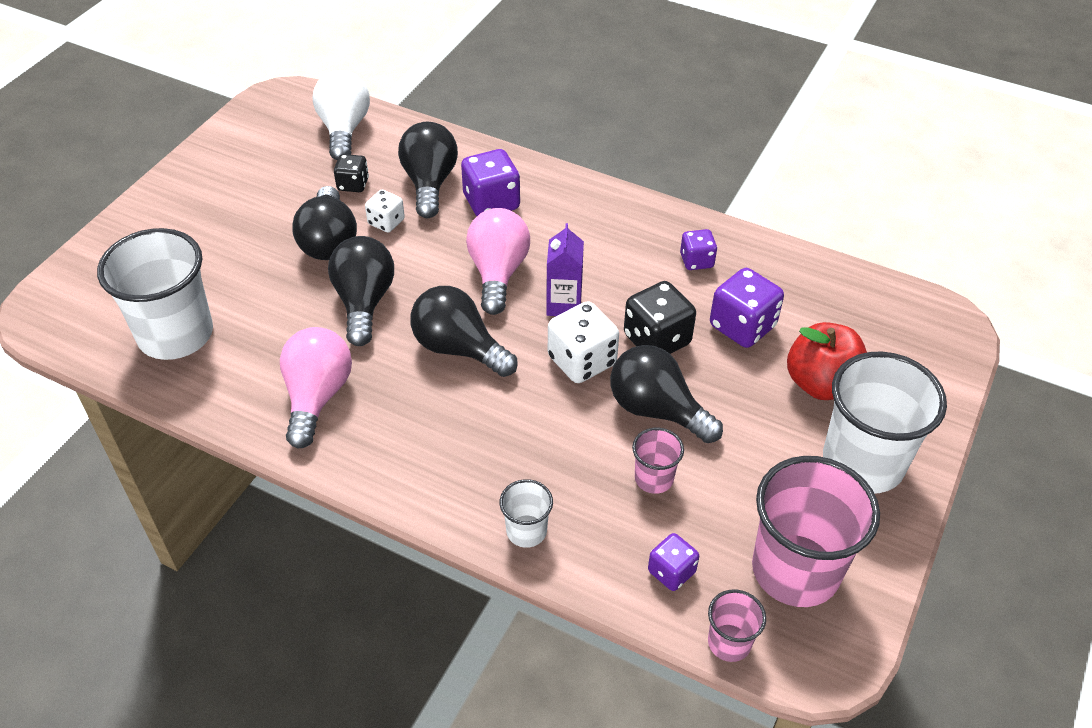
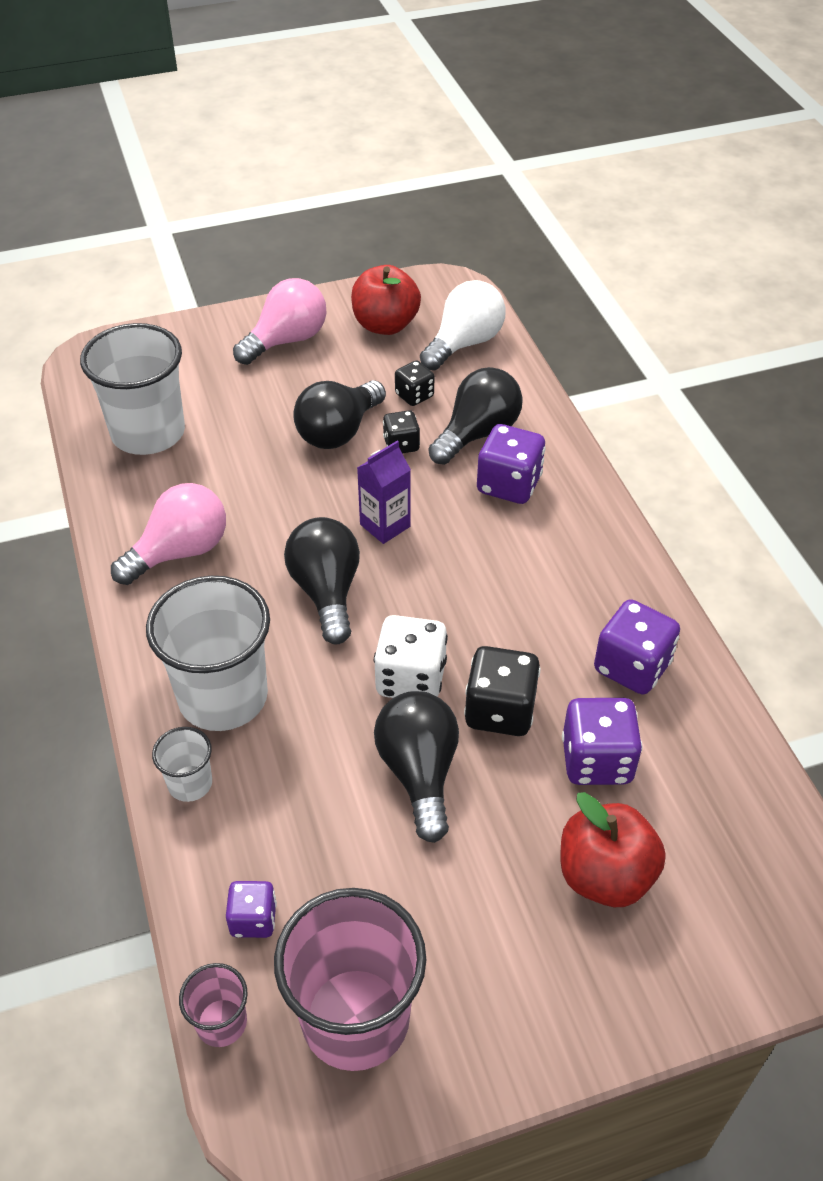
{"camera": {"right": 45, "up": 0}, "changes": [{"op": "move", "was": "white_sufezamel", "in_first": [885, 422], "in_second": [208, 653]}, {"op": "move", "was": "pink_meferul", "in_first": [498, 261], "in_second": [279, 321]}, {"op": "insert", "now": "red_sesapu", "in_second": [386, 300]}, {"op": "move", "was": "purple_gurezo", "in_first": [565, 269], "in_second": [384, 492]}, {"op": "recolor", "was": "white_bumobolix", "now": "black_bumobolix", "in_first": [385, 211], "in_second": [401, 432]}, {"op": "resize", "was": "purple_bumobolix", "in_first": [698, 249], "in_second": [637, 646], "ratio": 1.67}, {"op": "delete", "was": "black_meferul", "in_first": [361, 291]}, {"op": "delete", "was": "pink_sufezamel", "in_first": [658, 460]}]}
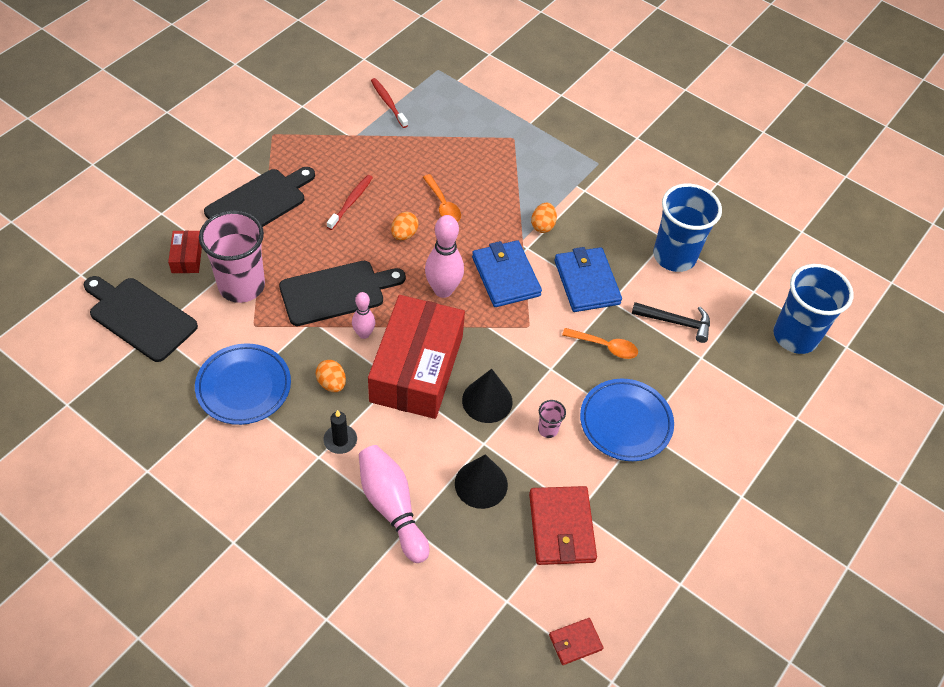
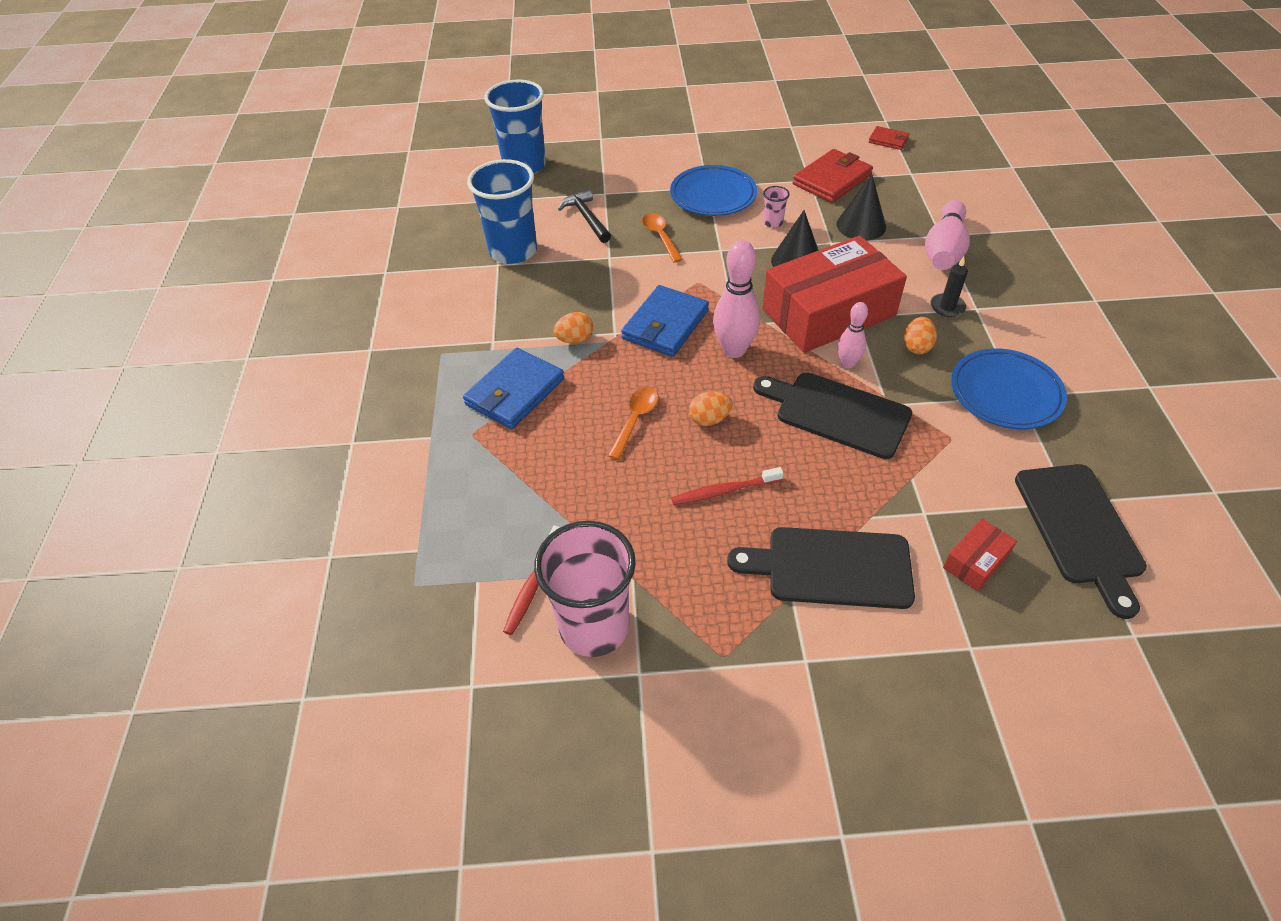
{"camera": {"right": -125, "up": -5}, "changes": [{"op": "move", "was": "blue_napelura", "in_first": [588, 279], "in_second": [513, 388]}, {"op": "move", "was": "pink_sufezamel", "in_first": [232, 257], "in_second": [585, 589]}]}
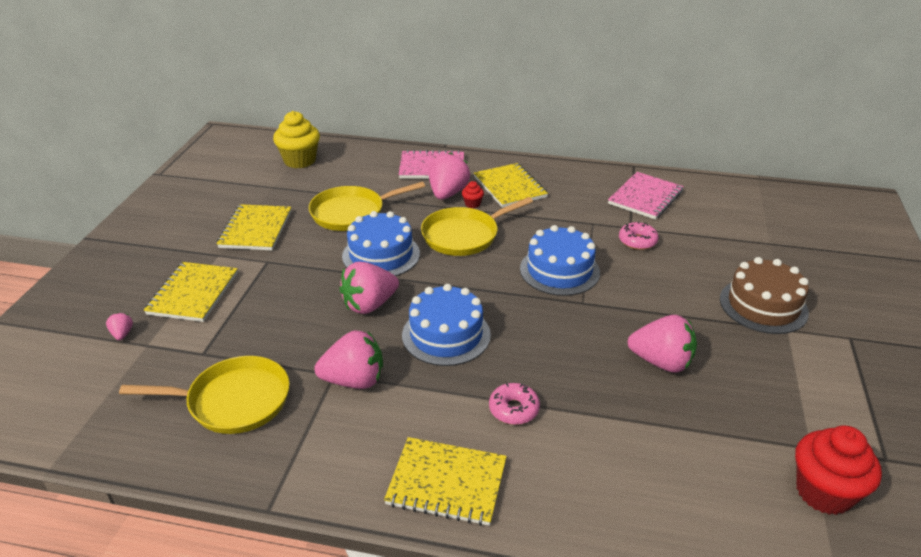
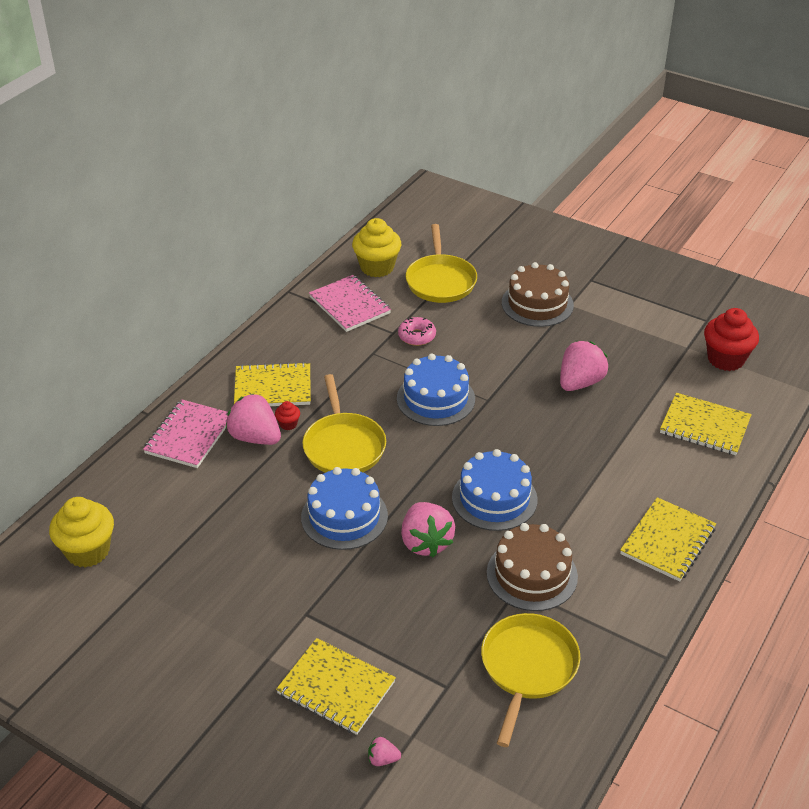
{"camera": {"right": -70, "up": 5}, "changes": [{"op": "insert", "now": "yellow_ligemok", "in_second": [376, 247]}, {"op": "move", "was": "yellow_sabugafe", "in_first": [367, 206], "in_second": [441, 263]}, {"op": "replace", "was": "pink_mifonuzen", "now": "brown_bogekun", "in_first": [348, 359], "in_second": [532, 567]}, {"op": "move", "was": "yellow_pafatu", "in_first": [254, 227], "in_second": [706, 424]}, {"op": "delete", "was": "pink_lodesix", "in_first": [514, 404]}]}
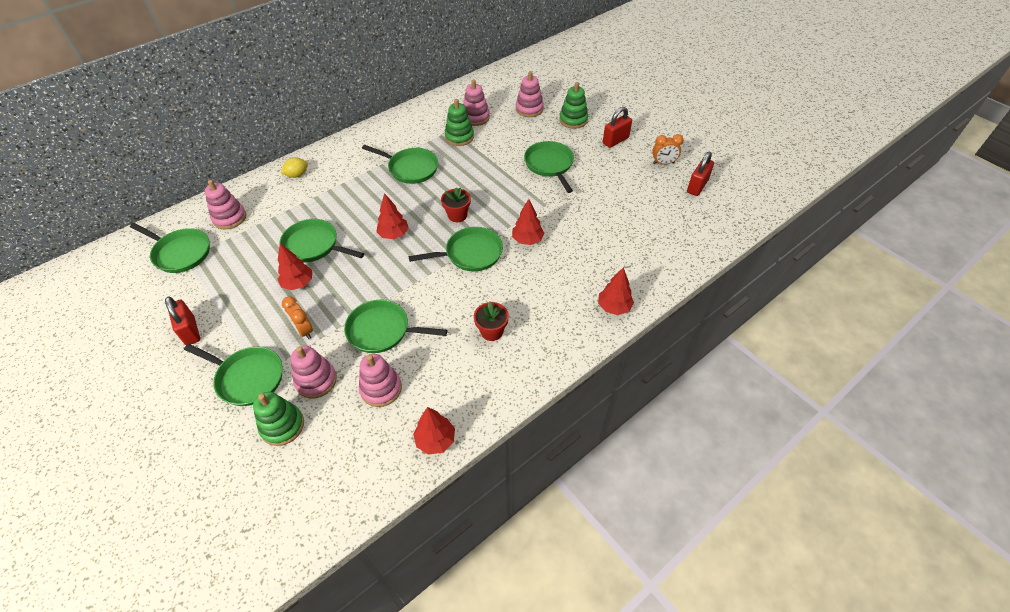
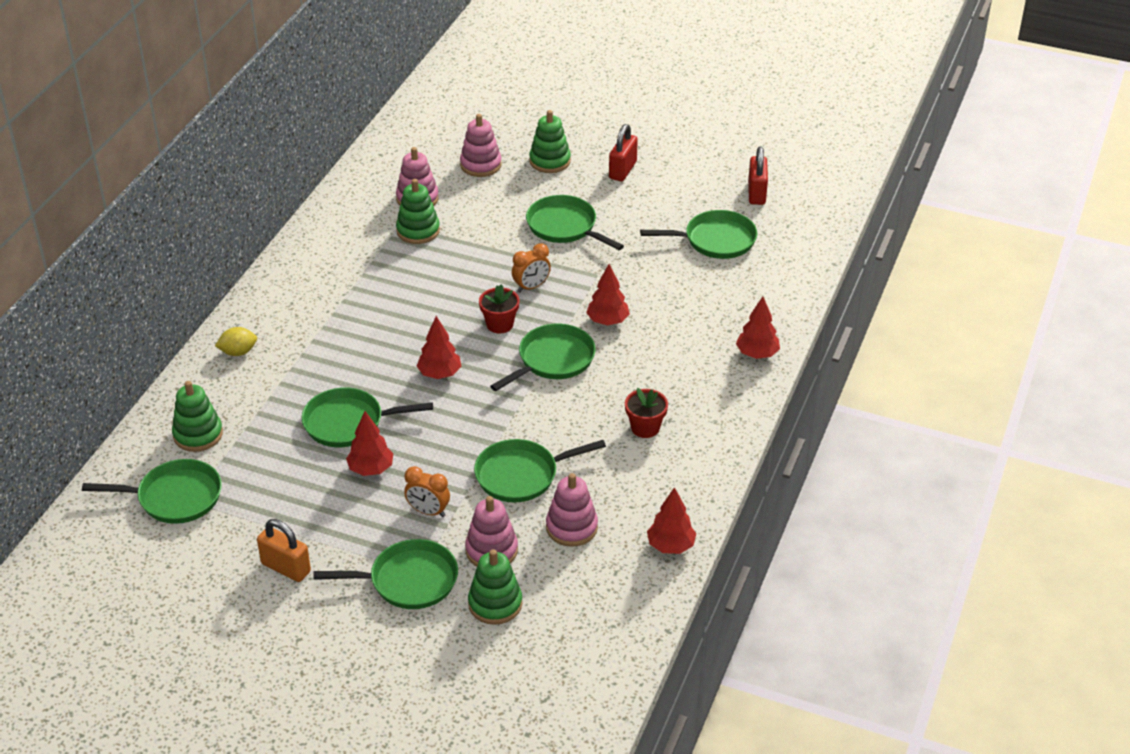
{"camera": {"right": -30, "up": -10}, "changes": [{"op": "recolor", "was": "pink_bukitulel", "now": "green_bukitulel", "in_first": [225, 204], "in_second": [197, 416]}, {"op": "rotate", "was": "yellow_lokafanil", "in_first": [294, 167], "in_second": [236, 341], "clockwise": 45}, {"op": "recolor", "was": "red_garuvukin", "now": "orange_garuvukin", "in_first": [182, 320], "in_second": [284, 550]}, {"op": "move", "was": "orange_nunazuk", "in_first": [667, 149], "in_second": [531, 268]}, {"op": "move", "was": "green_sabugafe", "in_first": [400, 164], "in_second": [698, 234]}]}
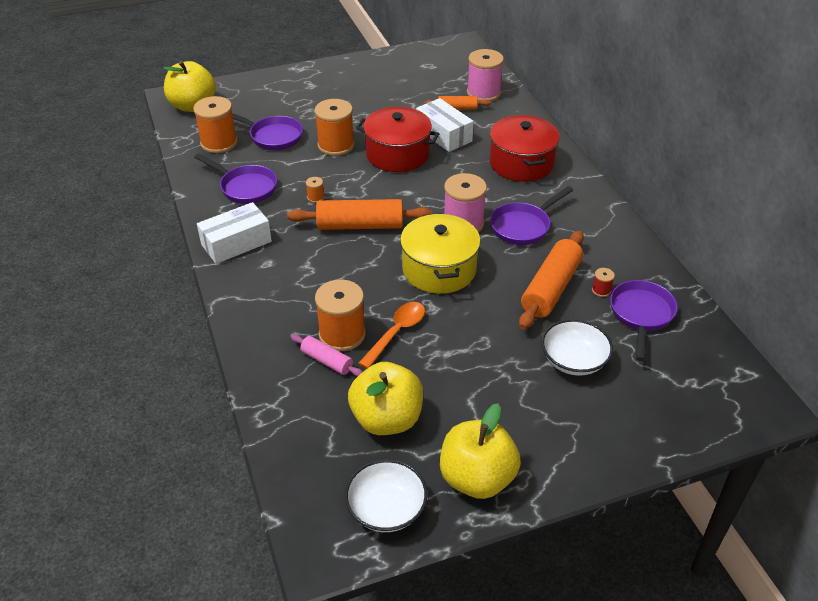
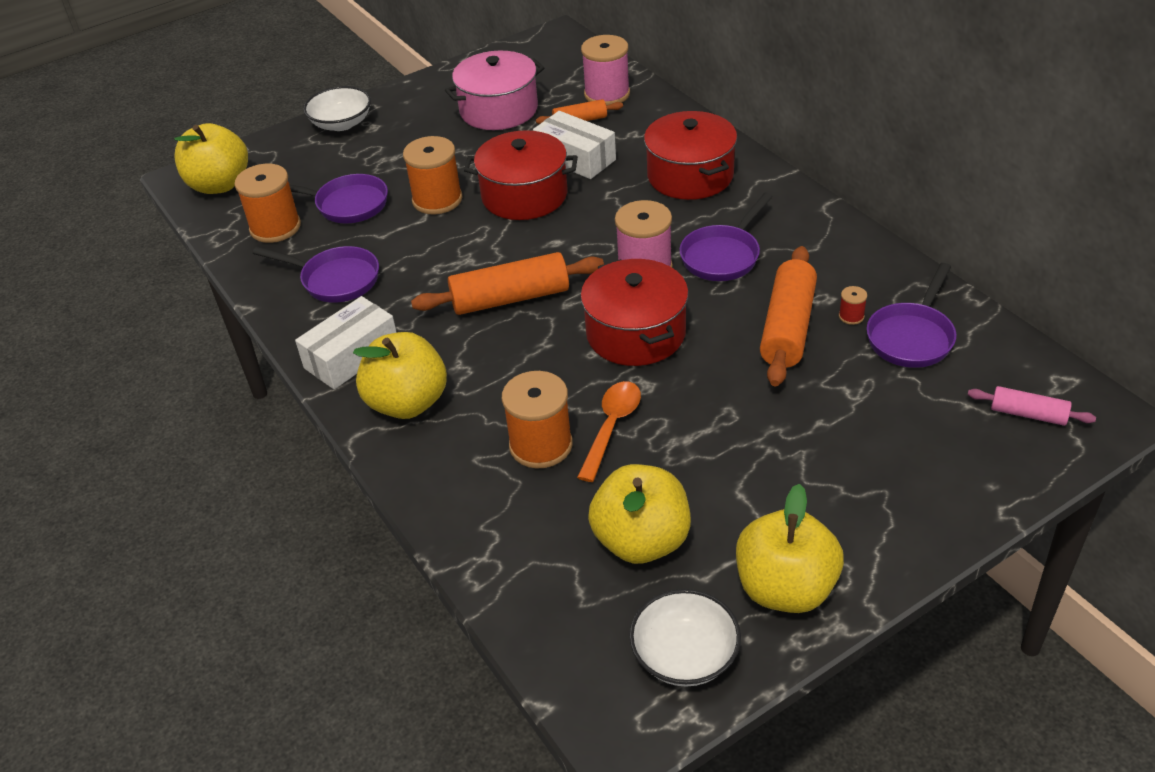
{"camera": {"right": -10, "up": 0}, "changes": [{"op": "move", "was": "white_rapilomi", "in_first": [577, 347], "in_second": [337, 108]}, {"op": "insert", "now": "yellow_sesapu", "in_second": [400, 375]}, {"op": "insert", "now": "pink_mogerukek", "in_second": [495, 90]}, {"op": "recolor", "was": "yellow_mogerukek", "now": "red_mogerukek", "in_first": [440, 253], "in_second": [635, 312]}, {"op": "rotate", "was": "purple_sabugafe", "in_first": [644, 320], "in_second": [911, 315], "clockwise": -150}, {"op": "move", "was": "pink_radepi", "in_first": [326, 355], "in_second": [1032, 406]}, {"op": "delete", "was": "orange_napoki", "in_first": [315, 190]}]}
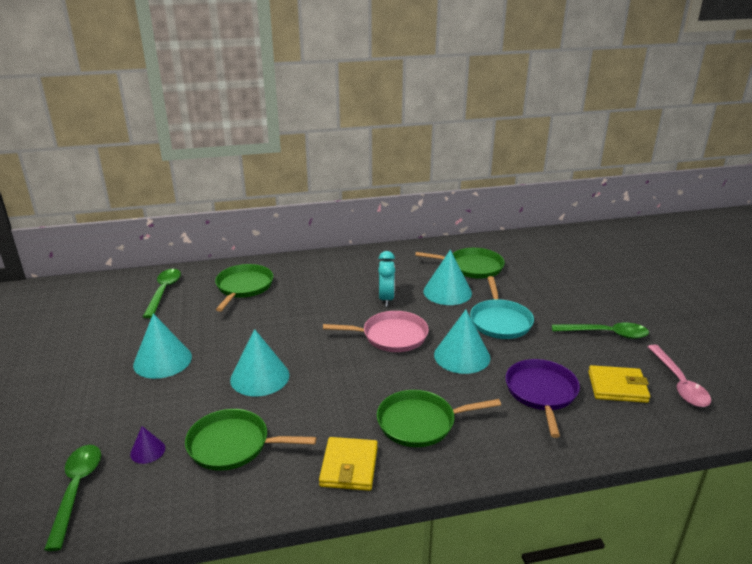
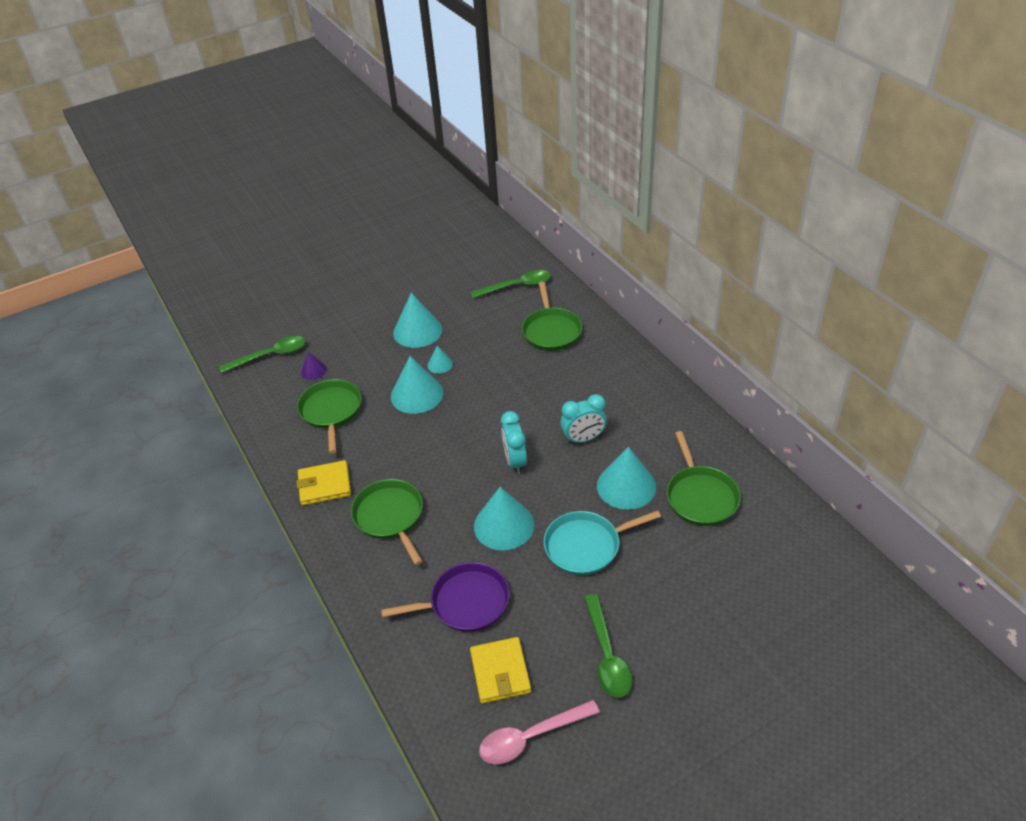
{"camera": {"right": 75, "up": 15}, "changes": [{"op": "insert", "now": "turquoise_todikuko", "in_second": [440, 360]}, {"op": "replace", "was": "pink_sabugafe", "now": "turquoise_nunazuk", "in_first": [376, 331], "in_second": [514, 442]}, {"op": "rotate", "was": "green_sabugafe", "in_first": [244, 288], "in_second": [552, 316], "clockwise": 90}]}
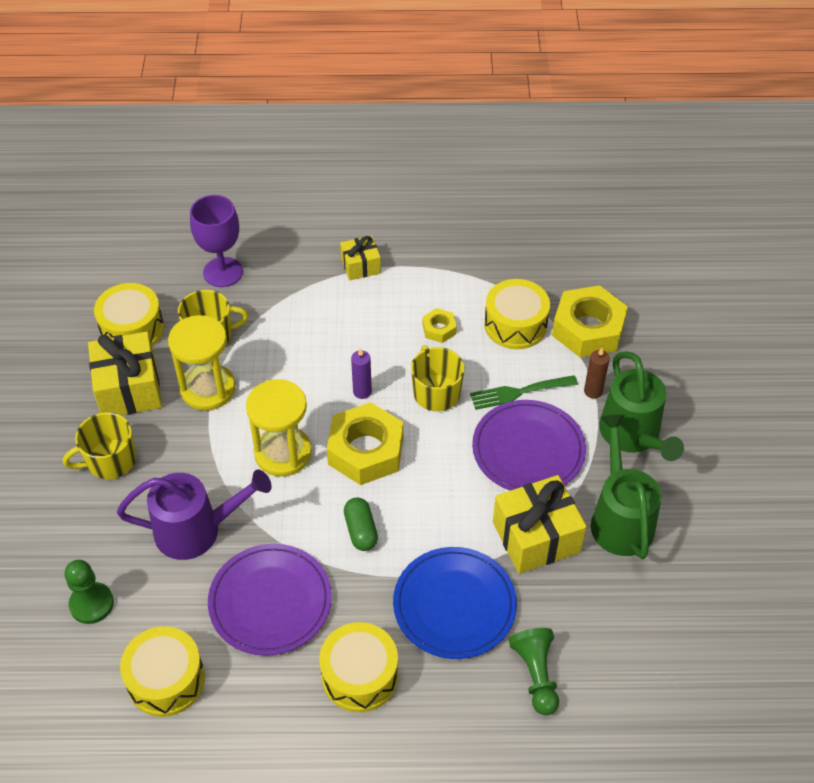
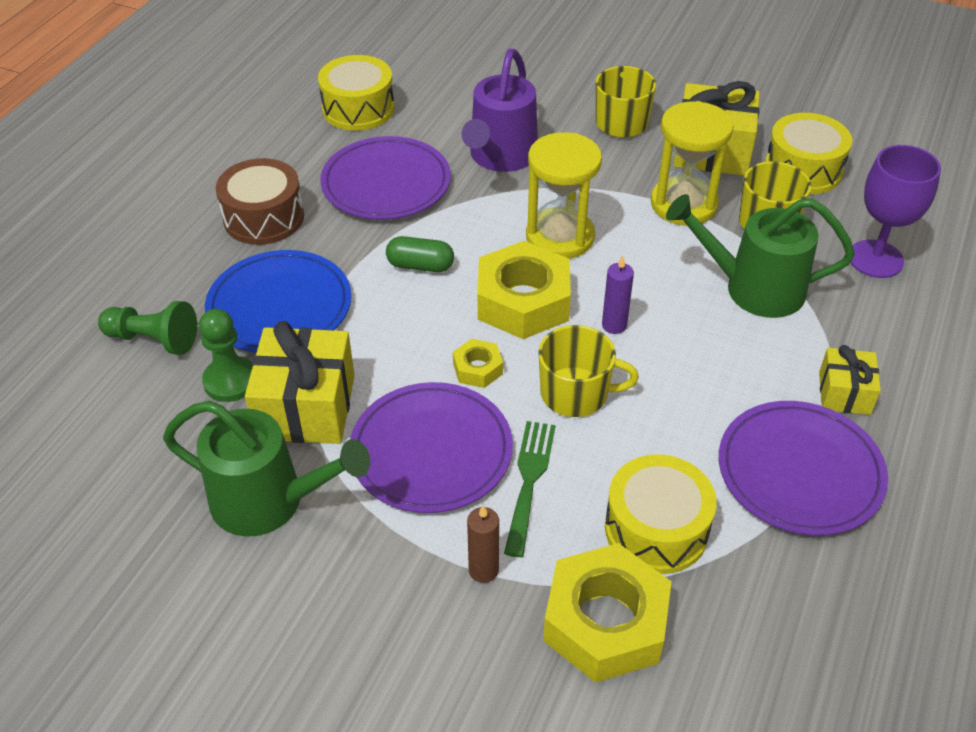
{"camera": {"right": 115, "up": -5}, "changes": [{"op": "move", "was": "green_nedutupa", "in_first": [89, 592], "in_second": [225, 355]}, {"op": "recolor", "was": "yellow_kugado", "now": "brown_kugado", "in_first": [358, 667], "in_second": [260, 201]}, {"op": "move", "was": "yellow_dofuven", "in_first": [440, 325], "in_second": [478, 363]}, {"op": "move", "was": "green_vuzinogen", "in_first": [641, 406], "in_second": [760, 256]}, {"op": "insert", "now": "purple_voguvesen", "in_second": [803, 468]}]}
